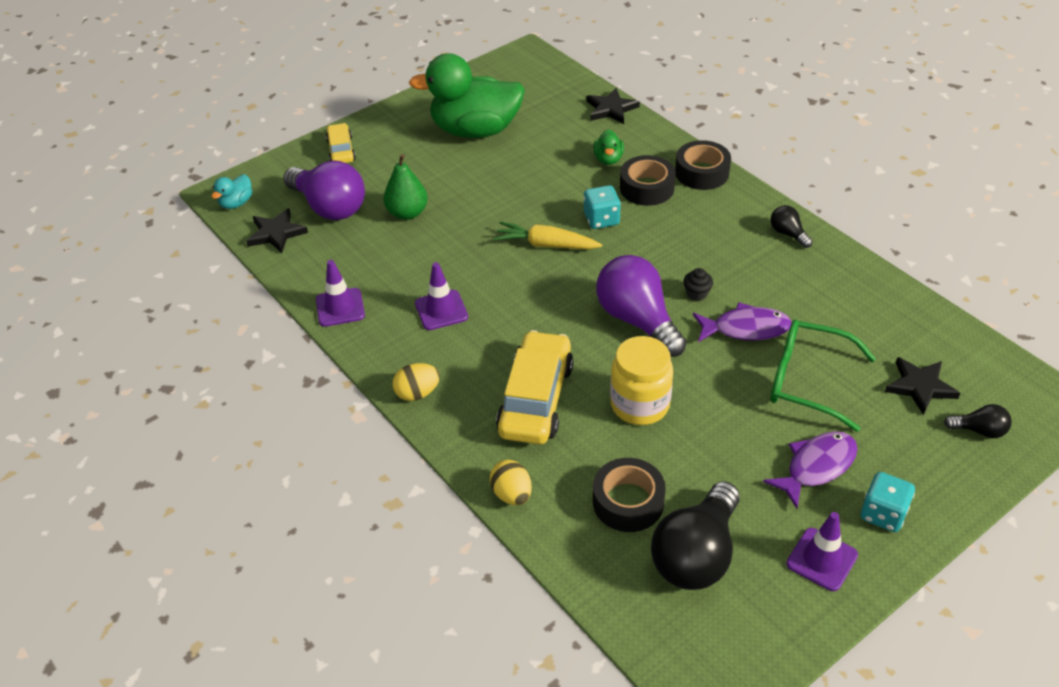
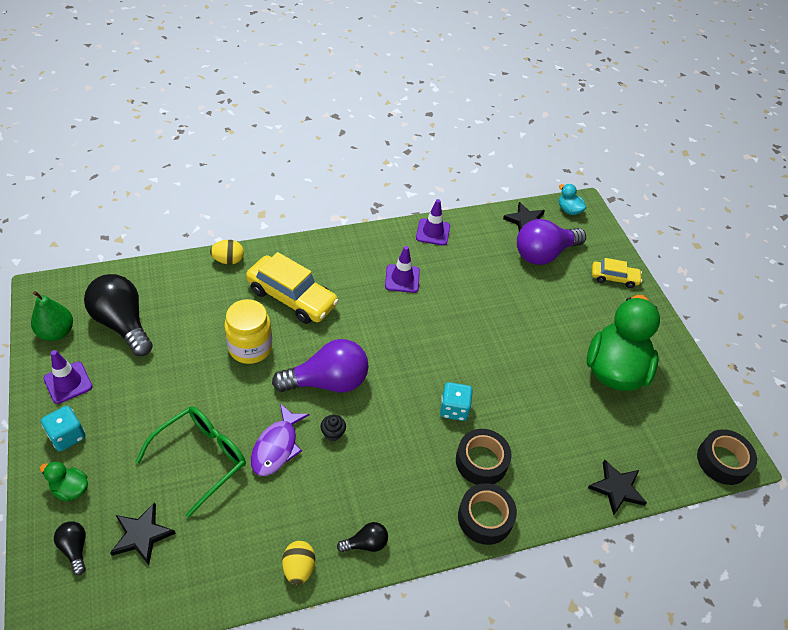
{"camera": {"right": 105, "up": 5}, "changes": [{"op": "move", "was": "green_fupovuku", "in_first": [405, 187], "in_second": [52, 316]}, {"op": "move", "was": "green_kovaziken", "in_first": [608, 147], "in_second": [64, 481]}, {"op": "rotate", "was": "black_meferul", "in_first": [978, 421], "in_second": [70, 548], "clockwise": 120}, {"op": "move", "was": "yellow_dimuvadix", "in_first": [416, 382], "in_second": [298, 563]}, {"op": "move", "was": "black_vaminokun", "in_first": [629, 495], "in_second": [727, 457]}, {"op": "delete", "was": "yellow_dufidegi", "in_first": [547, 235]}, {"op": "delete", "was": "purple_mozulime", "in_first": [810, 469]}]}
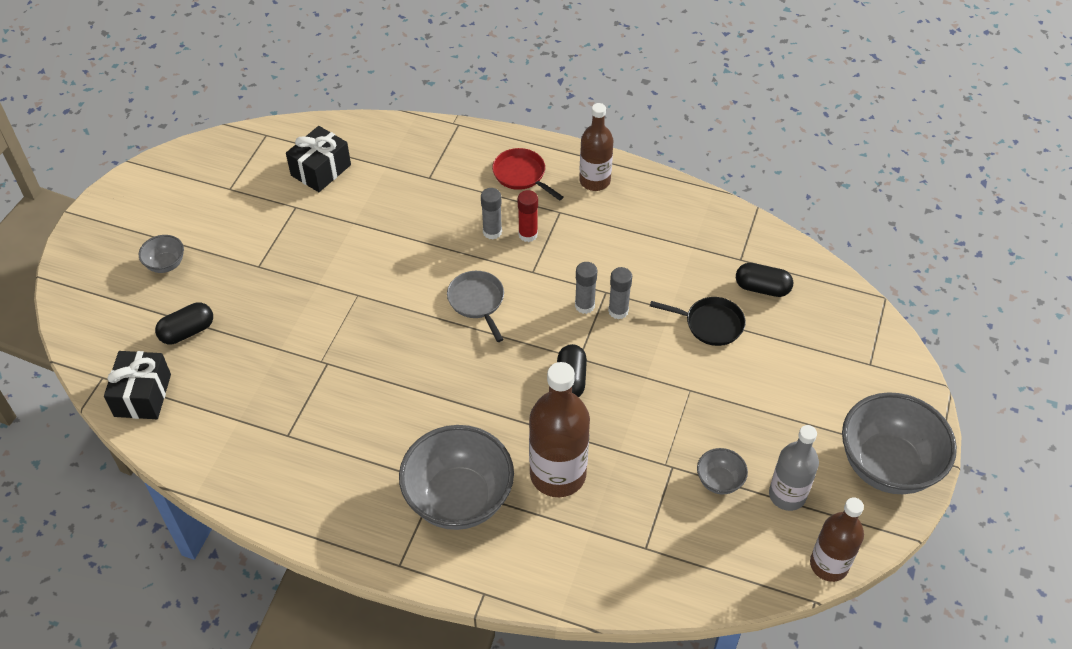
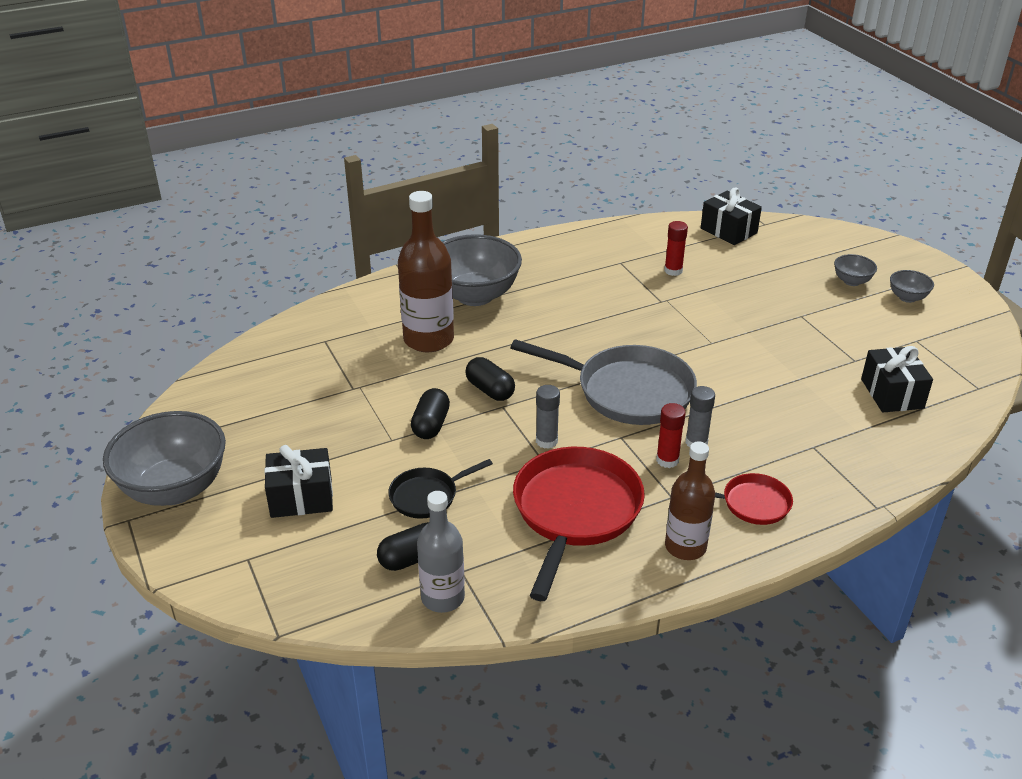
{"camera": {"right": 135, "up": -15}, "changes": [{"op": "insert", "now": "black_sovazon", "in_second": [298, 481]}, {"op": "move", "was": "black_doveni", "in_first": [184, 323], "in_second": [430, 413]}, {"op": "move", "was": "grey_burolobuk", "in_first": [794, 468], "in_second": [441, 552]}, {"op": "resize", "was": "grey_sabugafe", "in_first": [475, 306], "in_second": [604, 382], "ratio": 1.92}, {"op": "insert", "now": "red_sabugafe", "in_second": [579, 524]}, {"op": "insert", "now": "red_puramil", "in_second": [676, 248]}, {"op": "move", "was": "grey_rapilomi", "in_first": [722, 471], "in_second": [912, 286]}, {"op": "delete", "was": "grey_puramil", "in_first": [620, 293]}, {"op": "delete", "was": "brown_burolobuk", "in_first": [837, 540]}]}
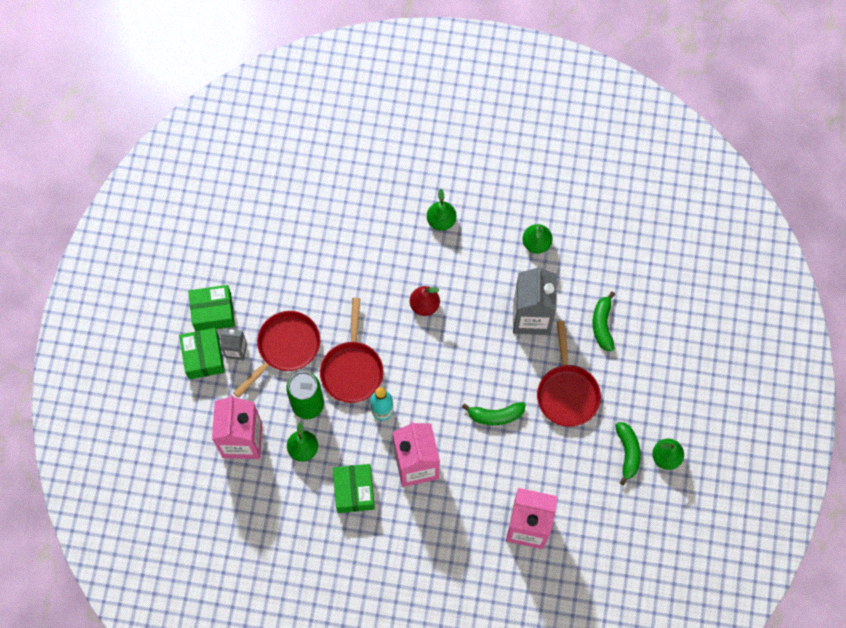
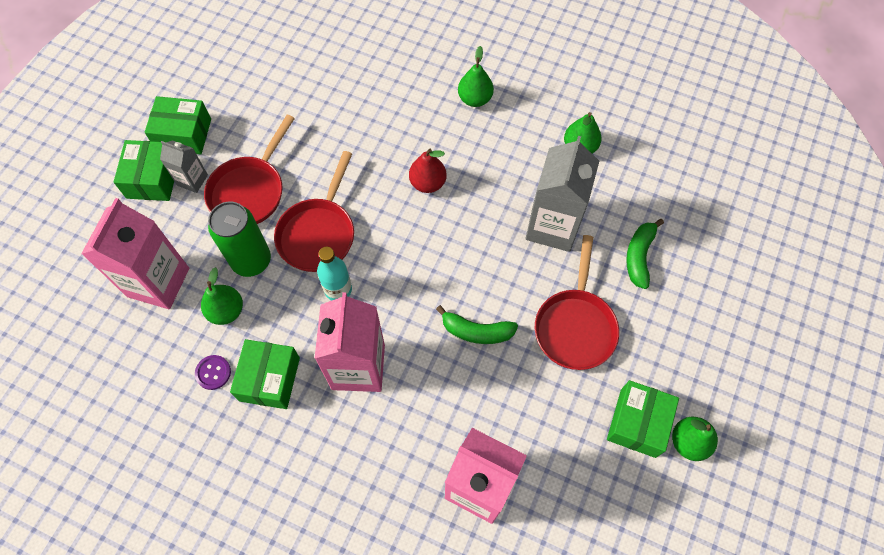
{"camera": {"right": 15, "up": -5}, "changes": [{"op": "insert", "now": "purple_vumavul", "in_second": [213, 372]}, {"op": "rotate", "was": "red_sabugafe", "in_first": [276, 354], "in_second": [249, 169], "clockwise": 150}, {"op": "replace", "was": "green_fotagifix", "now": "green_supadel", "in_first": [628, 453], "in_second": [643, 419]}]}
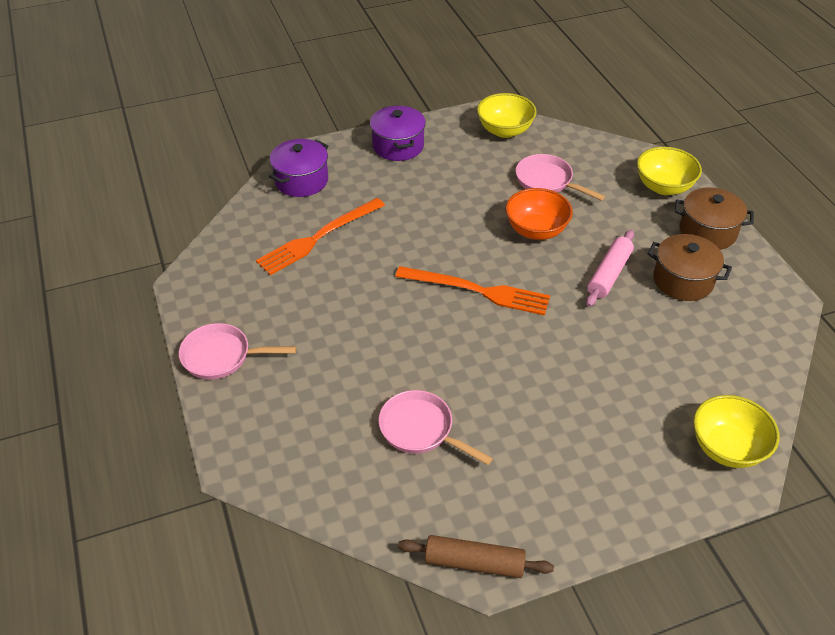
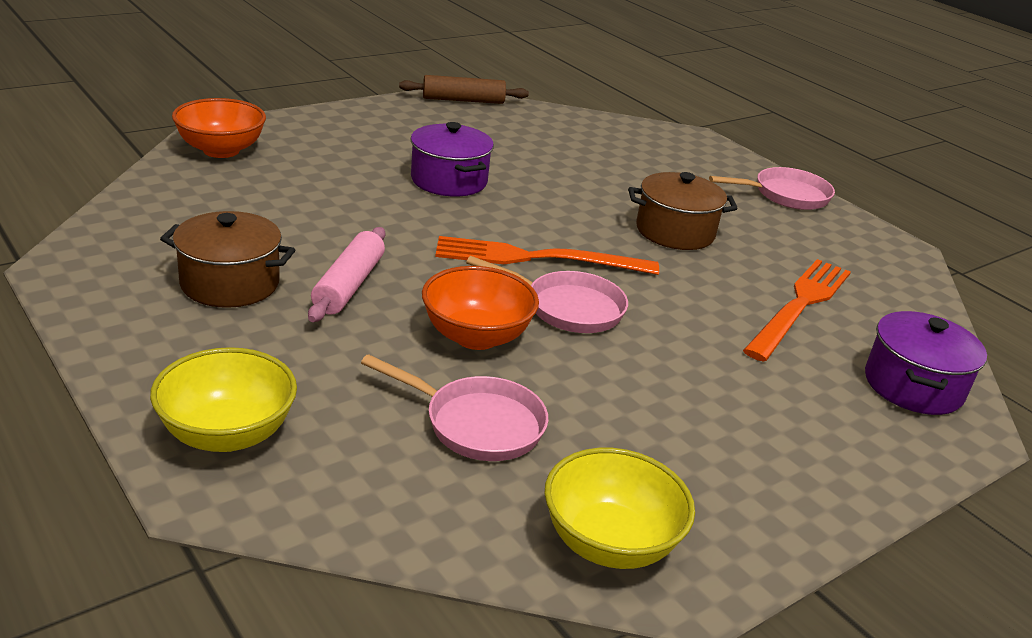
{"camera": {"right": 160, "up": -15}, "changes": [{"op": "recolor", "was": "yellow_rapilomi", "now": "orange_rapilomi", "in_first": [736, 431], "in_second": [219, 128]}, {"op": "move", "was": "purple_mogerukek", "in_first": [398, 133], "in_second": [452, 159]}, {"op": "move", "was": "pink_sabugafe", "in_first": [435, 427], "in_second": [547, 294]}, {"op": "move", "was": "brown_mogerukek", "in_first": [714, 218], "in_second": [683, 211]}]}
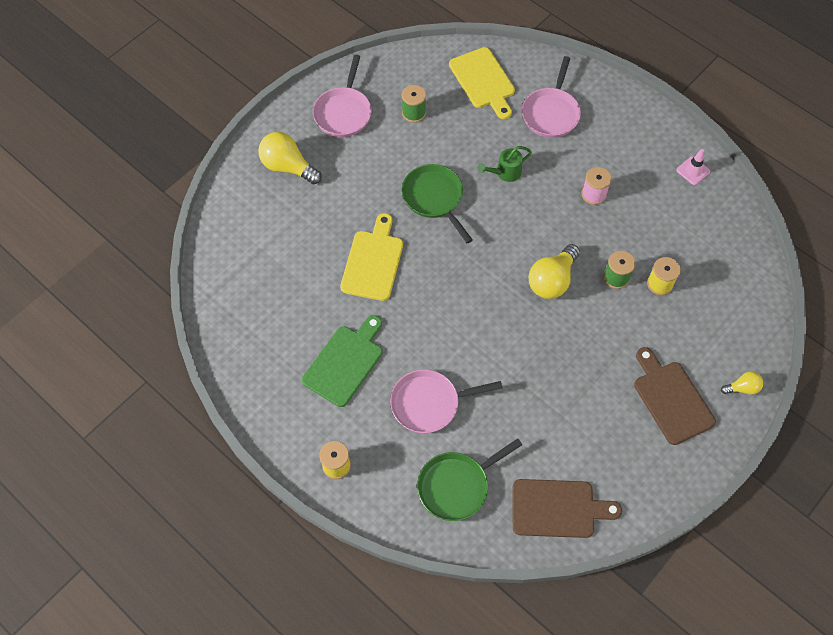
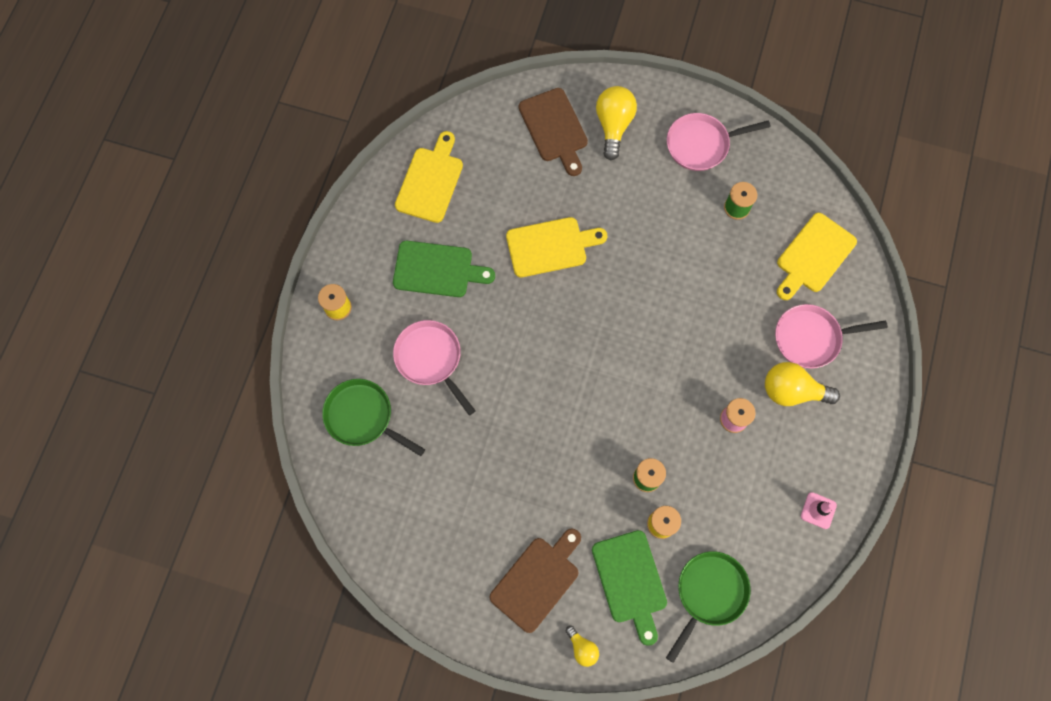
{"camera": {"right": 65, "up": 10}, "changes": [{"op": "insert", "now": "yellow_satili", "in_second": [429, 177]}, {"op": "move", "was": "brown_satili", "in_first": [567, 508], "in_second": [553, 132]}, {"op": "insert", "now": "green_satili", "in_second": [629, 588]}, {"op": "move", "was": "green_sabugafe", "in_first": [437, 203], "in_second": [708, 607]}, {"op": "move", "was": "yellow_meferul", "in_first": [554, 271], "in_second": [802, 384]}, {"op": "delete", "was": "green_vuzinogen", "in_first": [504, 164]}]}
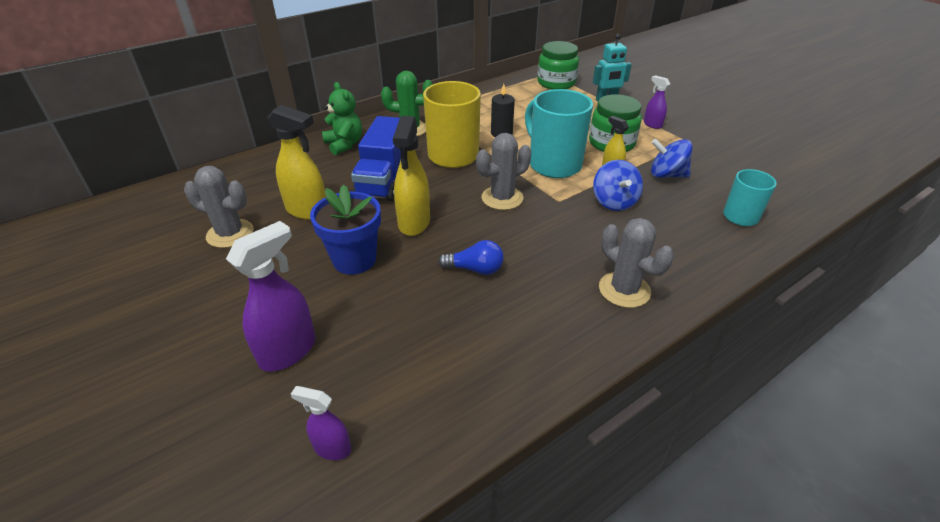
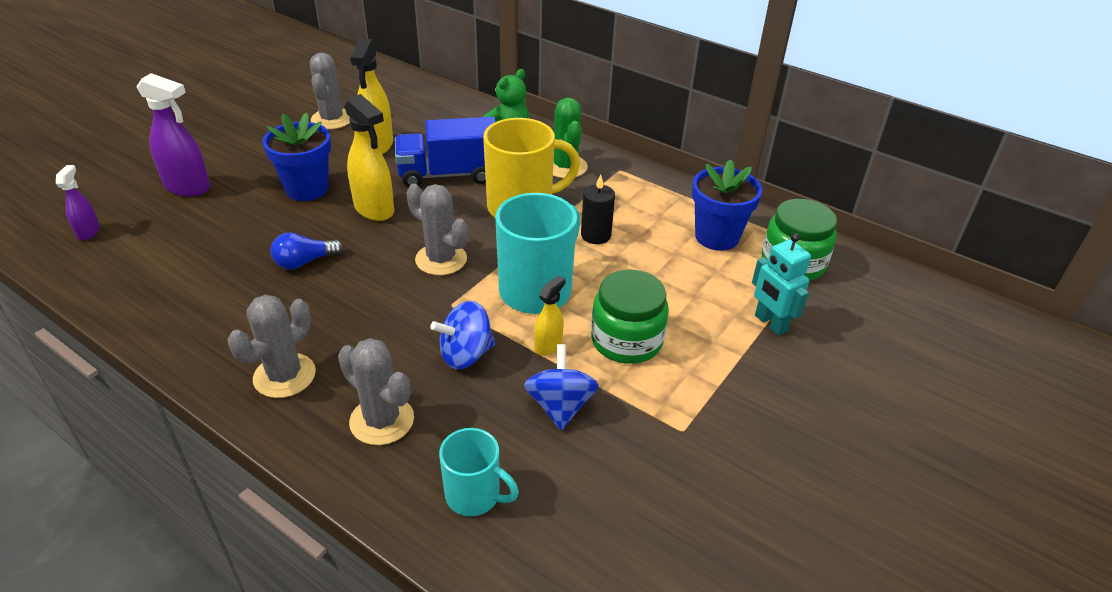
{"camera": {"right": 70, "up": 0}, "changes": [{"op": "rotate", "was": "blue_meferul", "in_first": [471, 257], "in_second": [307, 251], "clockwise": 75}, {"op": "insert", "now": "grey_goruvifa", "in_second": [376, 391]}, {"op": "rotate", "was": "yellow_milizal", "in_first": [411, 176], "in_second": [369, 157], "clockwise": -120}, {"op": "insert", "now": "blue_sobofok", "in_second": [727, 205]}, {"op": "delete", "was": "purple_milizal", "in_first": [657, 102]}]}
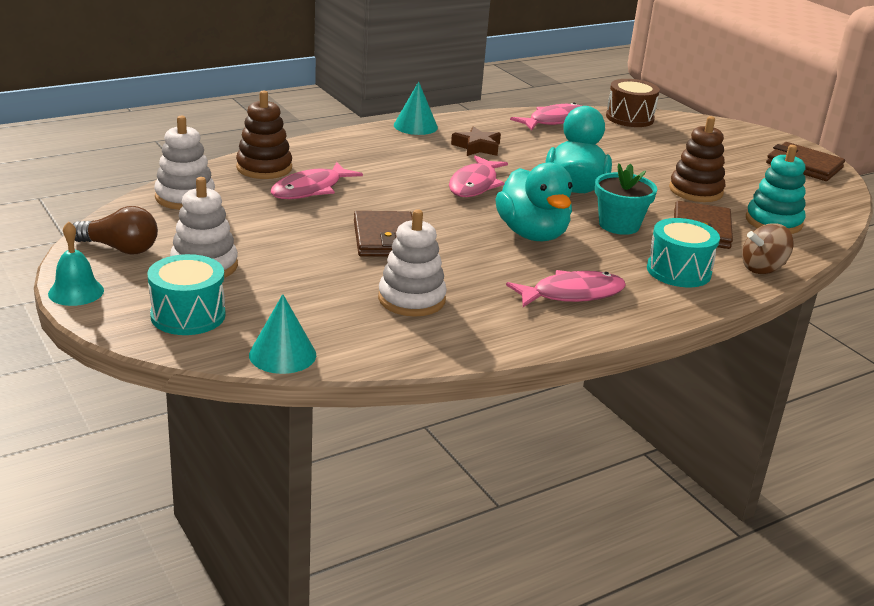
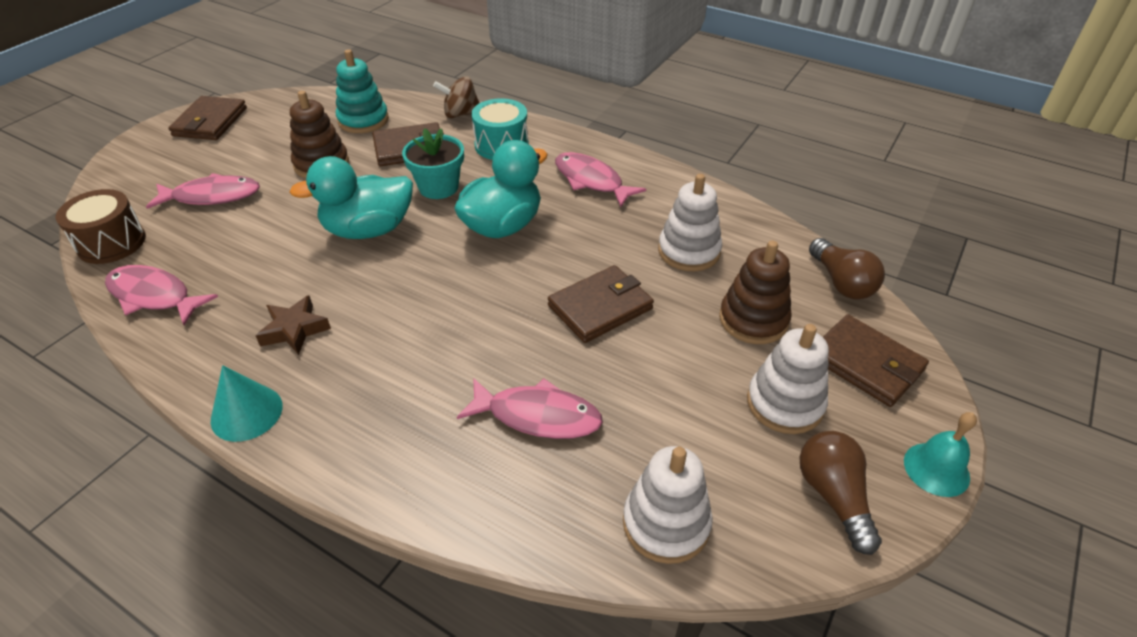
{"camera": {"right": -115, "up": 15}, "changes": [{"op": "move", "was": "pink_mozulime", "in_first": [478, 176], "in_second": [203, 191]}, {"op": "rotate", "was": "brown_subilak", "in_first": [768, 248], "in_second": [456, 97], "clockwise": 135}, {"op": "move", "was": "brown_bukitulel", "in_first": [264, 135], "in_second": [755, 292]}, {"op": "replace", "was": "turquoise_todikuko", "now": "brown_meferul", "in_first": [282, 334], "in_second": [847, 268]}, {"op": "replace", "was": "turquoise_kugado", "now": "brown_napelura", "in_first": [186, 294], "in_second": [876, 361]}]}
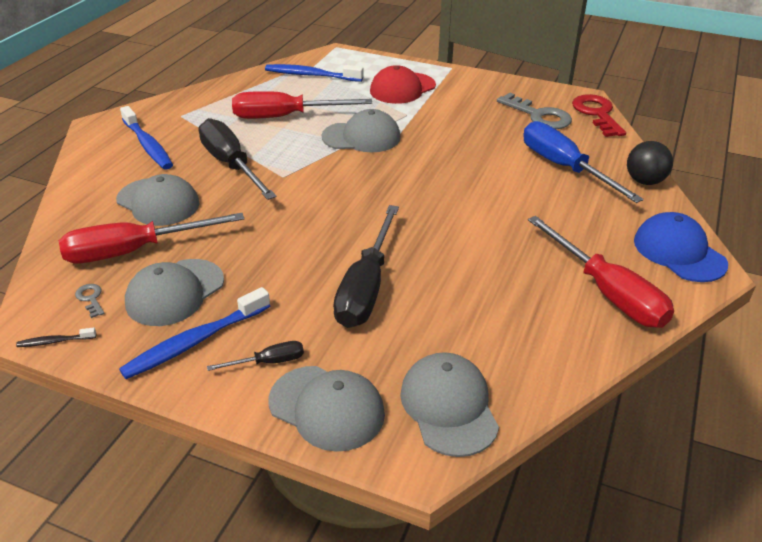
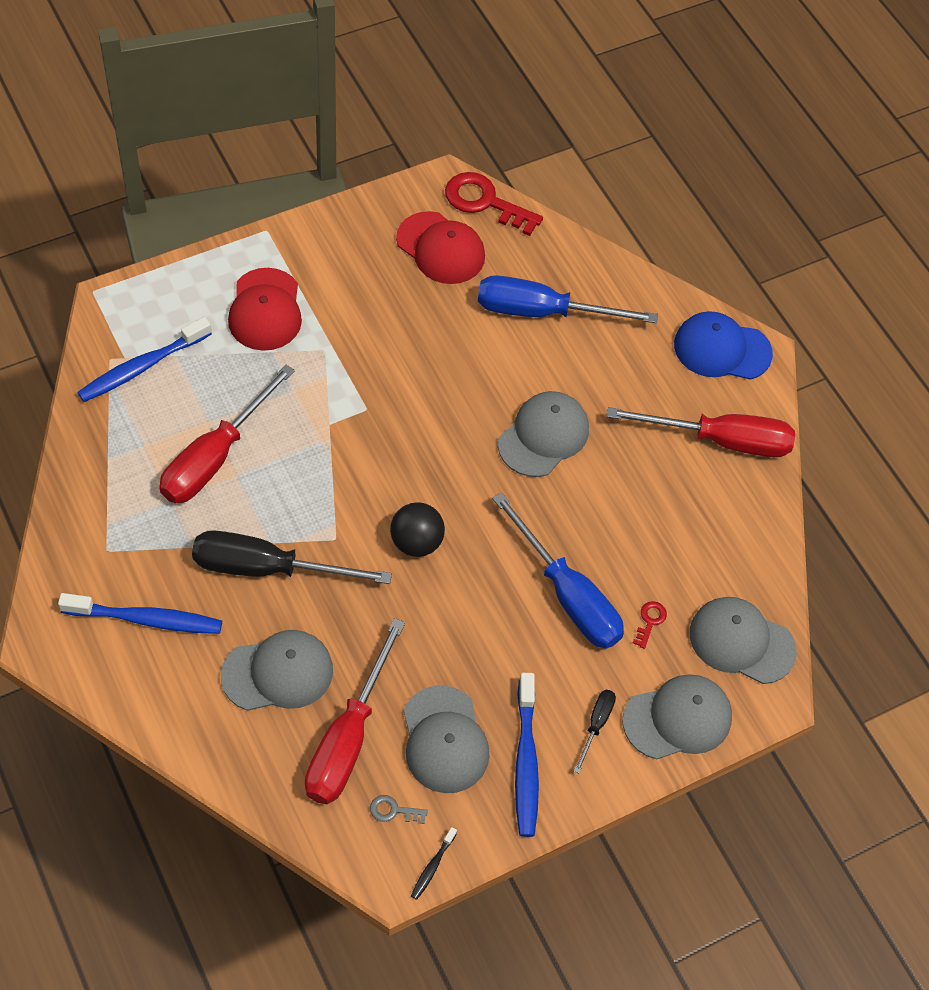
{"camera": {"right": -55, "up": 20}, "changes": [{"op": "move", "was": "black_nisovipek", "in_first": [650, 163], "in_second": [417, 529]}, {"op": "replace", "was": "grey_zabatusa", "now": "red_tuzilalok", "in_first": [534, 111], "in_second": [440, 247]}, {"op": "recolor", "was": "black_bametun", "now": "blue_bametun", "in_first": [366, 266], "in_second": [558, 570]}, {"op": "move", "was": "grey_tuzilalok", "in_first": [361, 130], "in_second": [543, 434]}, {"op": "insert", "now": "red_zabatusa", "in_second": [650, 625]}]}
